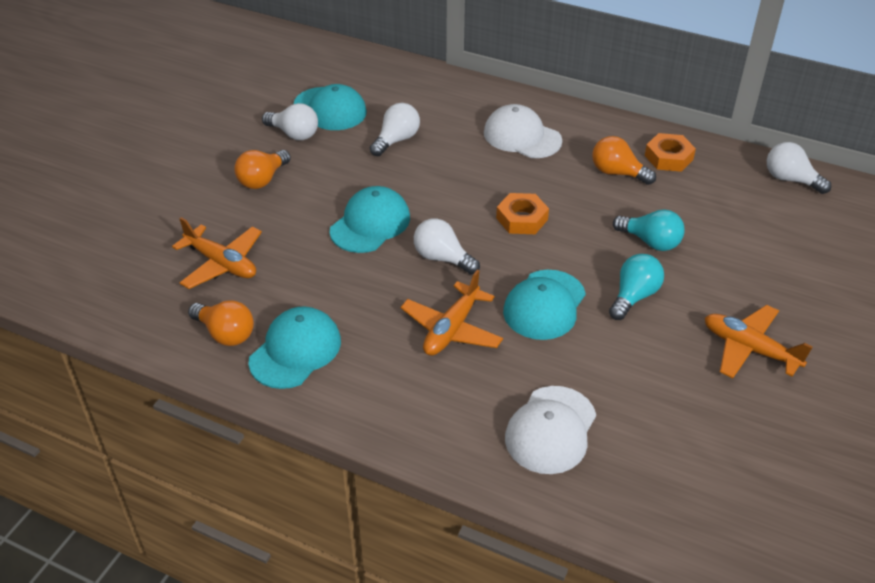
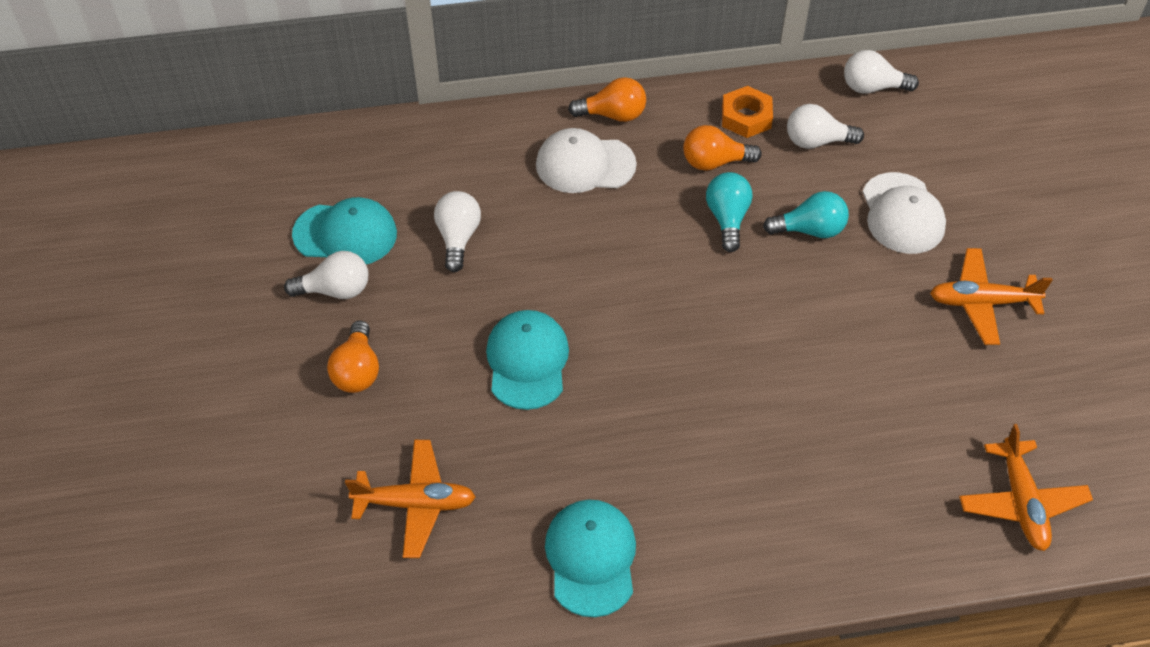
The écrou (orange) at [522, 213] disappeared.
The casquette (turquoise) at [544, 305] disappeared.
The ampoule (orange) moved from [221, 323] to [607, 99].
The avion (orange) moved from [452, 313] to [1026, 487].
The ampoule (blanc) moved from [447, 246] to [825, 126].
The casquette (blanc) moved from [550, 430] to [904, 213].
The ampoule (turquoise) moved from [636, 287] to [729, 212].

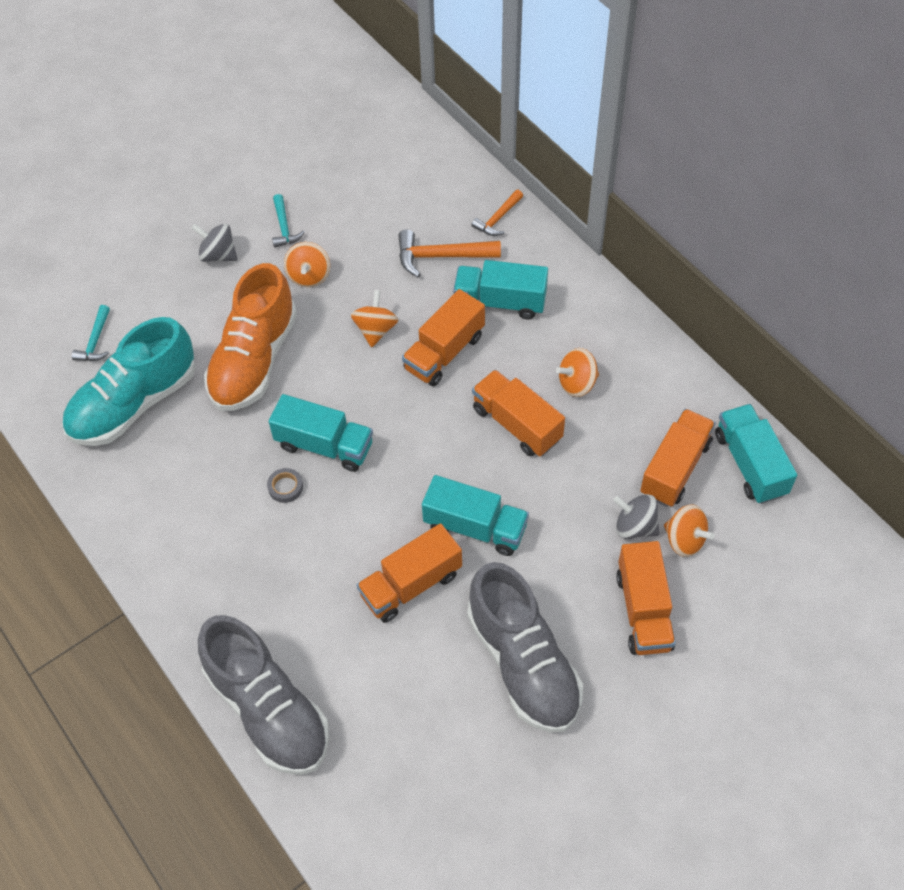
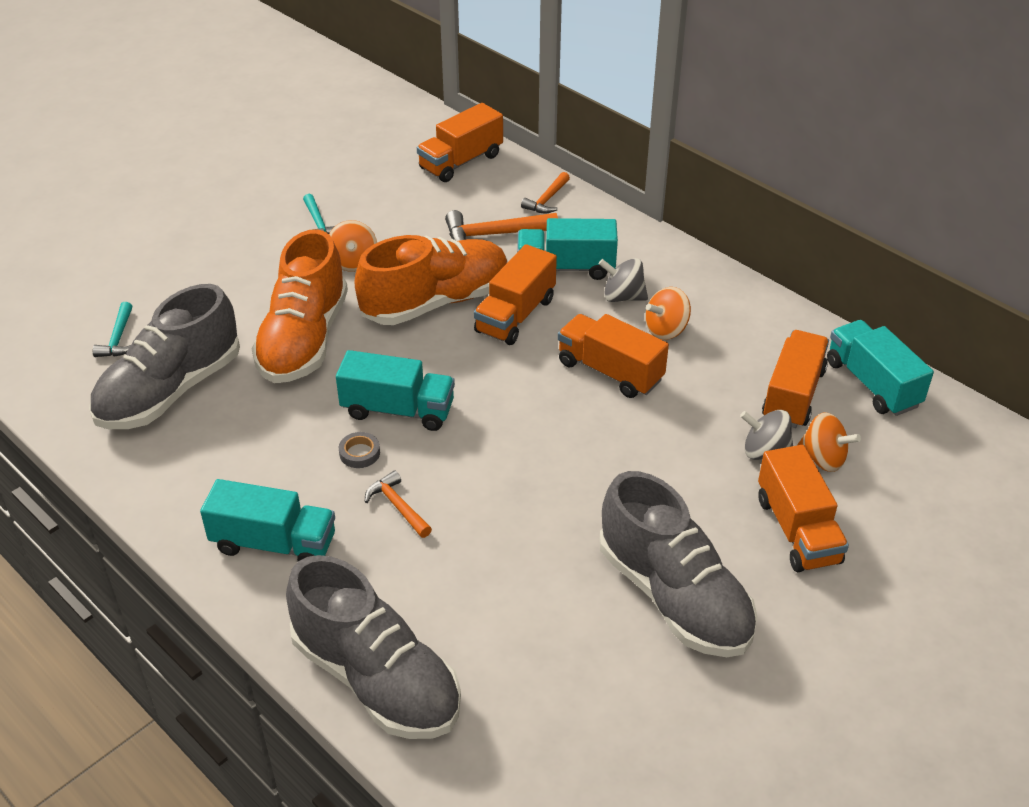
The marteau (orange) at [398, 504] appeared.
The toupie (gris) moved from [215, 243] to [623, 280].
The camion (orange) moved from [409, 573] to [460, 142].
The camion (turquoise) moved from [475, 515] to [267, 520].
The toupie (orange) at [374, 318] was replaced by the chaussure (orange) at [431, 280].
The chaussure (turquoise) at [129, 381] became the chaussure (gris) at [164, 356].

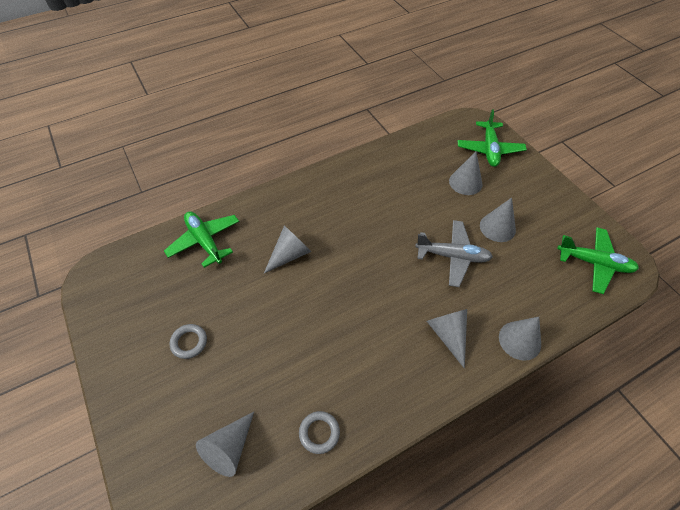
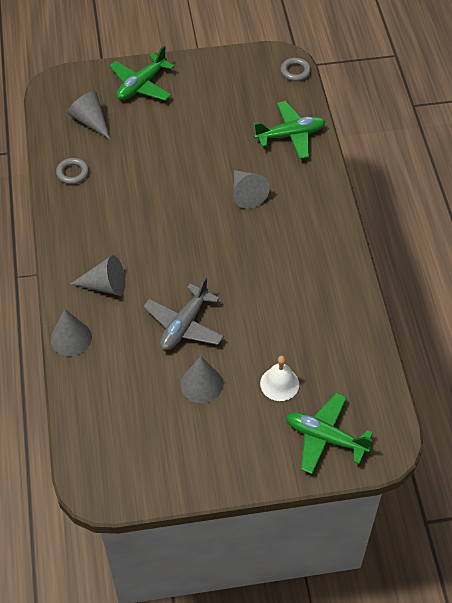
The anneau (gris) moved from [188, 341] to [295, 69].
The avion (vert) moved from [598, 260] to [142, 73].
The cône (gris) at [466, 173] was replaced by the cloche (blanc) at [279, 378].

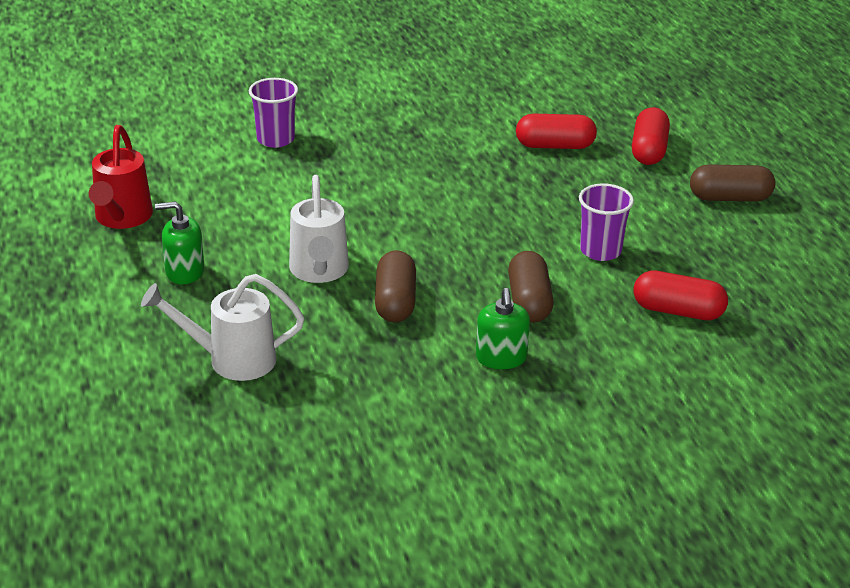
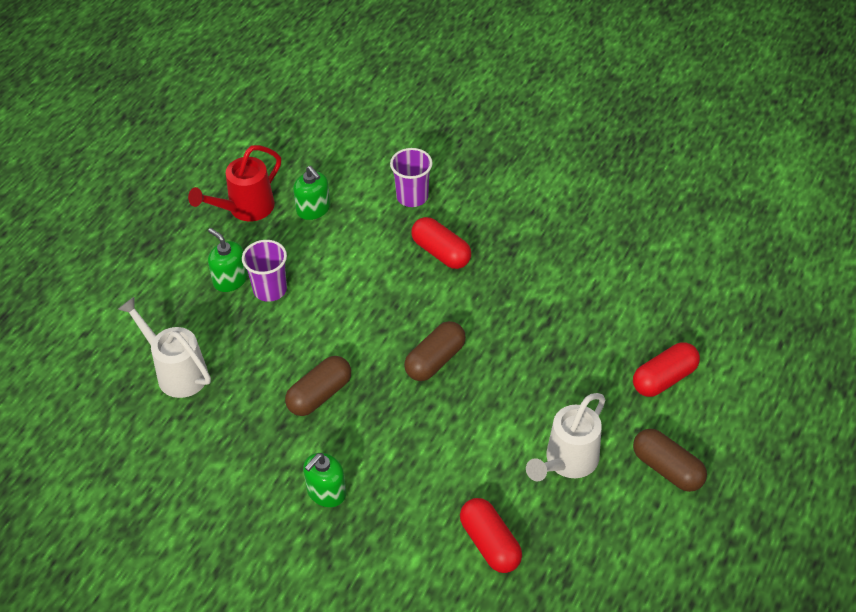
The distributeur de savon (vert) at [311, 193] appeared.
The arrosoir (blanc) moved from [319, 229] to [565, 437].
The gélule (marron) moved from [531, 287] to [435, 351].
The gélule (rouge) moved from [556, 131] to [441, 243].
The gobelet (violet) moved from [606, 222] to [264, 271].

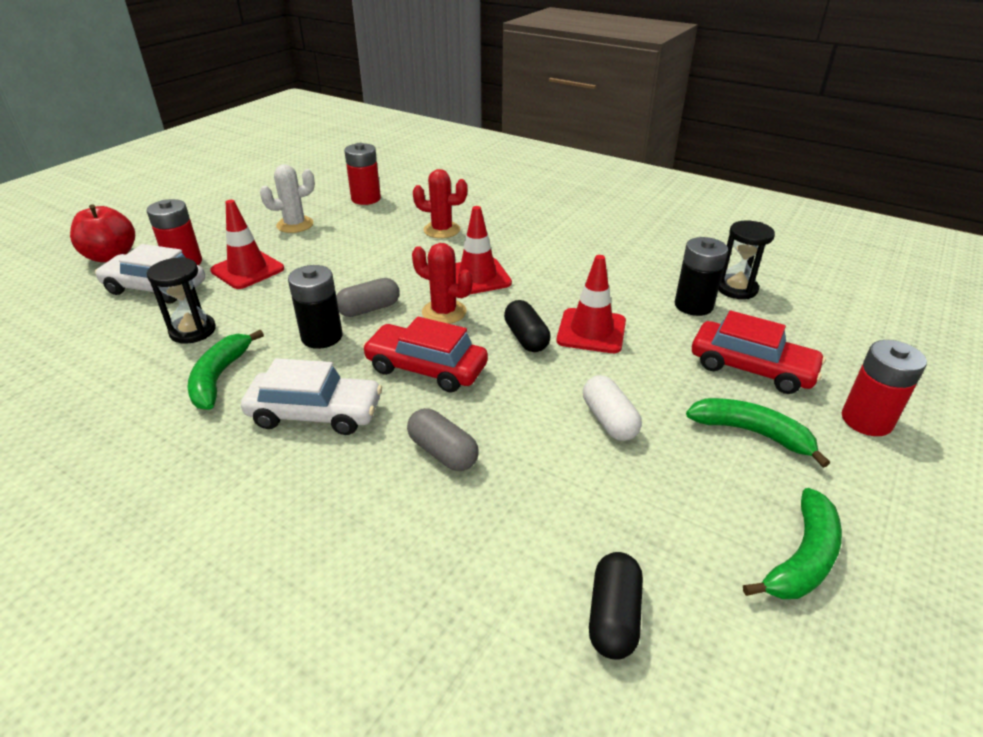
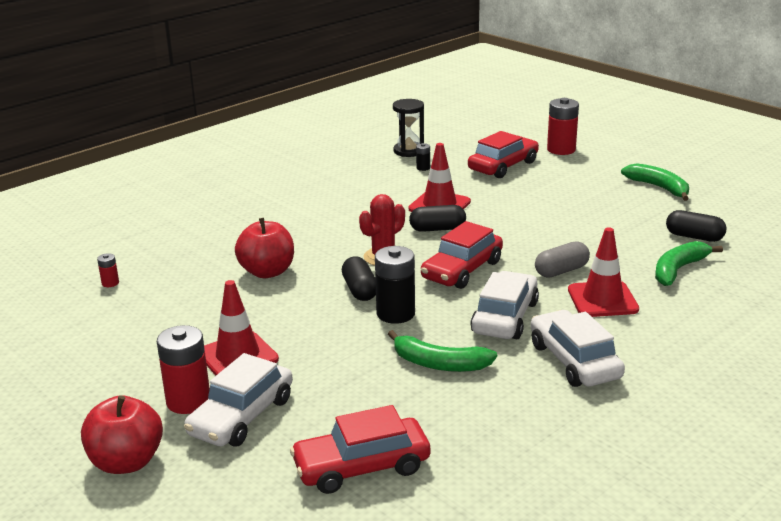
The sablier (noir) at [181, 300] disappeared.
The cactus (blanc) at [287, 198] disappeared.
The cactus (rouge) at [440, 203] disappeared.
The gélule (blanc) at [612, 408] disappeared.
The pomme (rouge) at [264, 248] appeared.
The voiture (rouge) at [360, 449] appeared.
The voiture (blanc) at [578, 348] appeared.
The cône de chantier (rouge) moved from [483, 250] to [603, 272].
The banane (vert) moved from [758, 433] to [689, 263].
The gélule (gris) at [368, 297] became the gélule (noir) at [359, 279].
The pile (rouge) at [362, 174] changed to 0.47 times the size.
The pile (noir) at [701, 276] changed to 0.47 times the size.

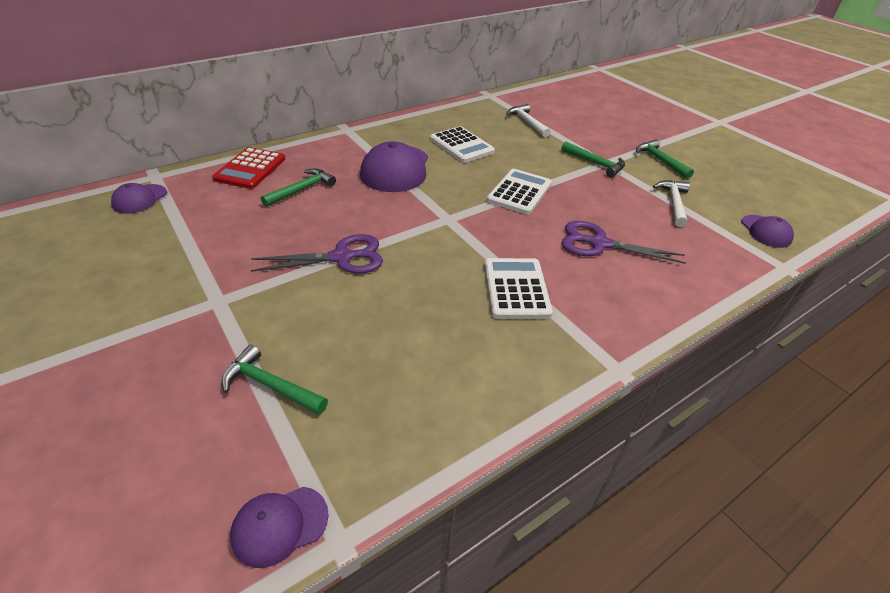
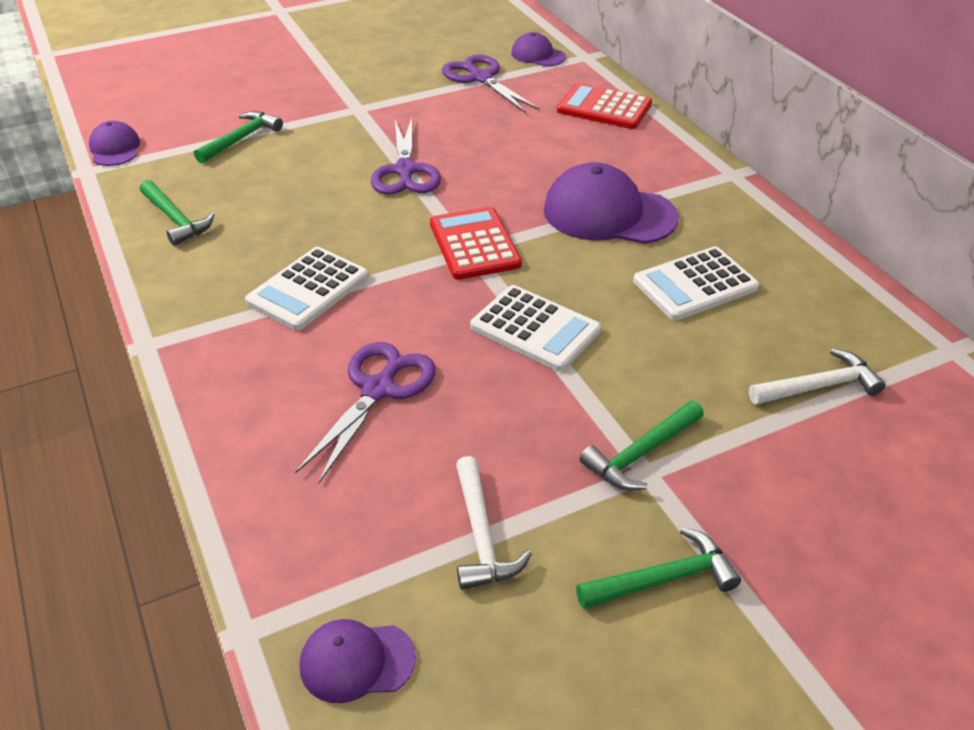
The calculatrice (rouge) at [476, 243] appeared.
The ciseaux (violet) at [490, 83] appeared.
The marteau (vert) moved from [298, 187] to [177, 213].
The calculatrice (blanc) at [518, 288] turned 120 degrees clockwise.
The marteau (blanc) at [671, 203] turned 60 degrees clockwise.

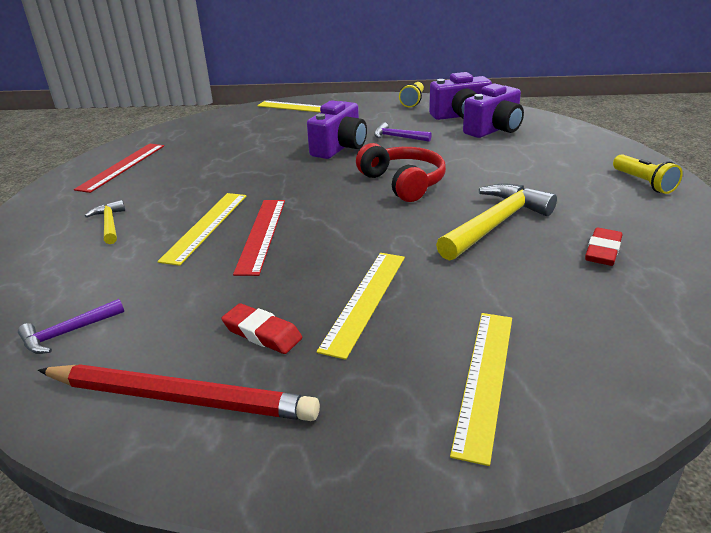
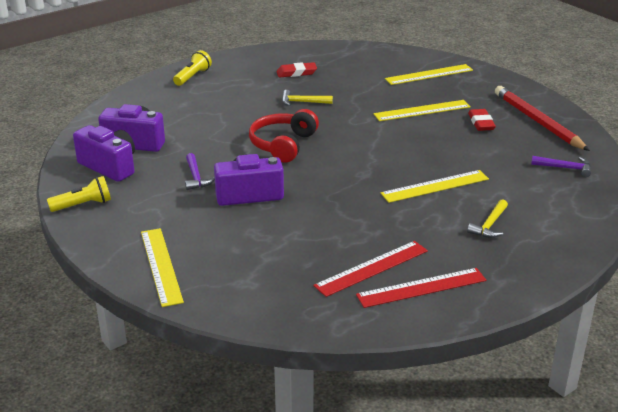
The règle (rouge) moved from [259, 238] to [370, 269].
The marteau (jaune) at [496, 222] changed to 0.53 times the size.

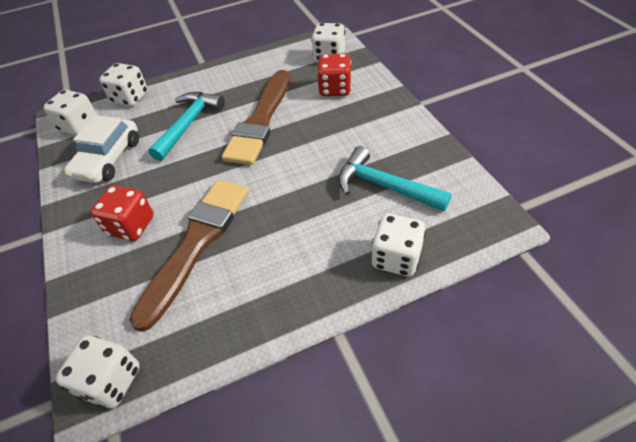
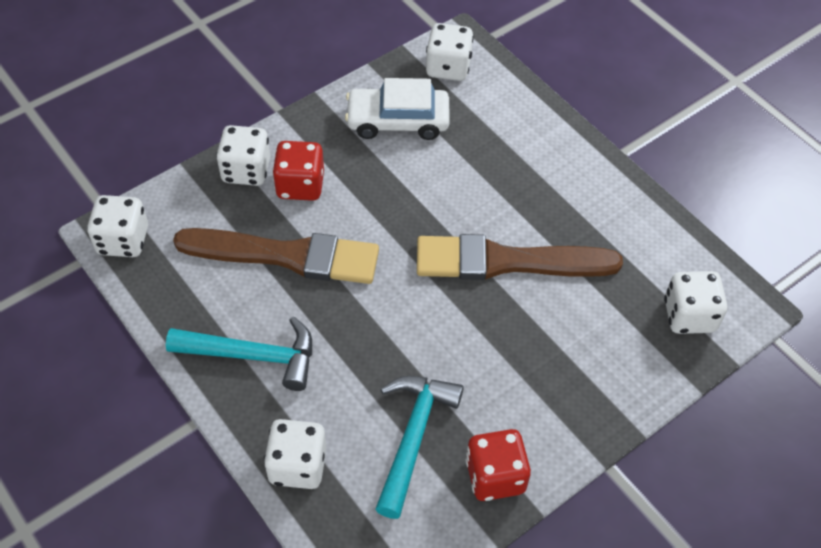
The dé (blanc) moved from [123, 84] to [243, 155].
The marteau (turquoise) moved from [186, 126] to [239, 353].
The dé (rouge) moved from [334, 74] to [498, 465].

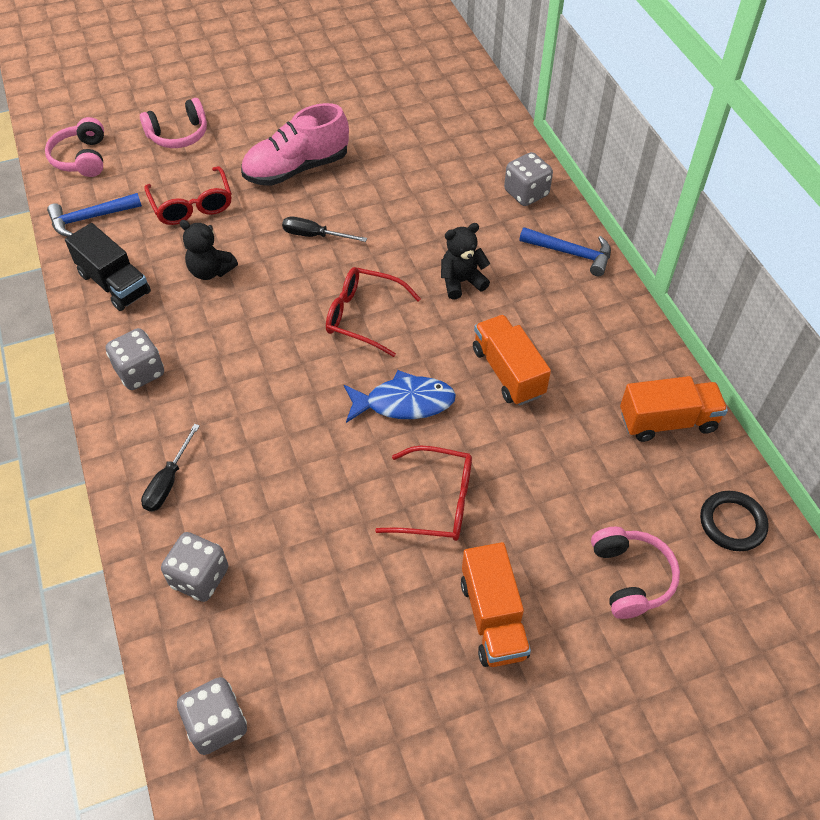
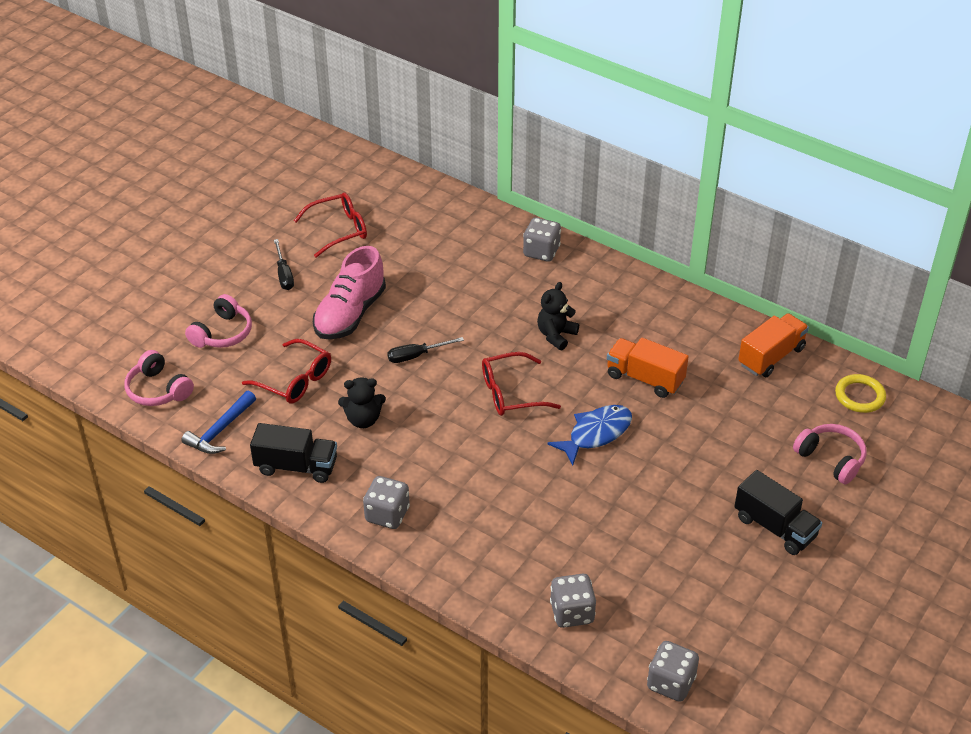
The marteau (bleu) at [565, 251] disappeared.
The tournevis (noir) moved from [170, 468] to [284, 264].
The lunettes (rouge) moved from [423, 493] to [330, 225].
The camion (orange) at [496, 604] became the camion (noir) at [778, 512].
The anneau (noir) at [734, 521] became the anneau (jaune) at [860, 393].

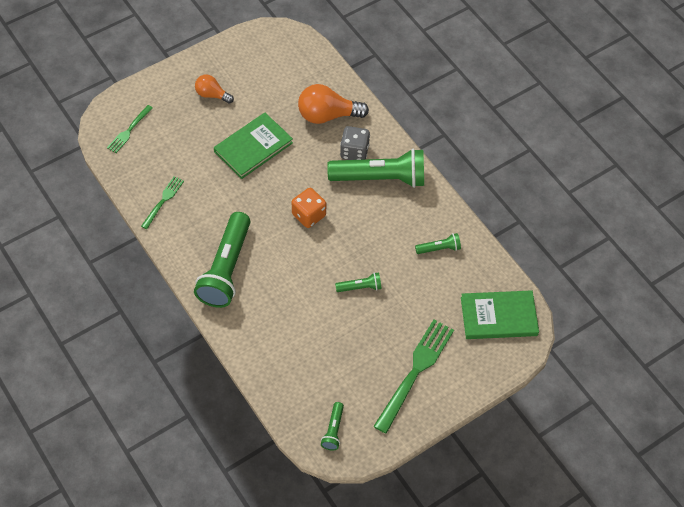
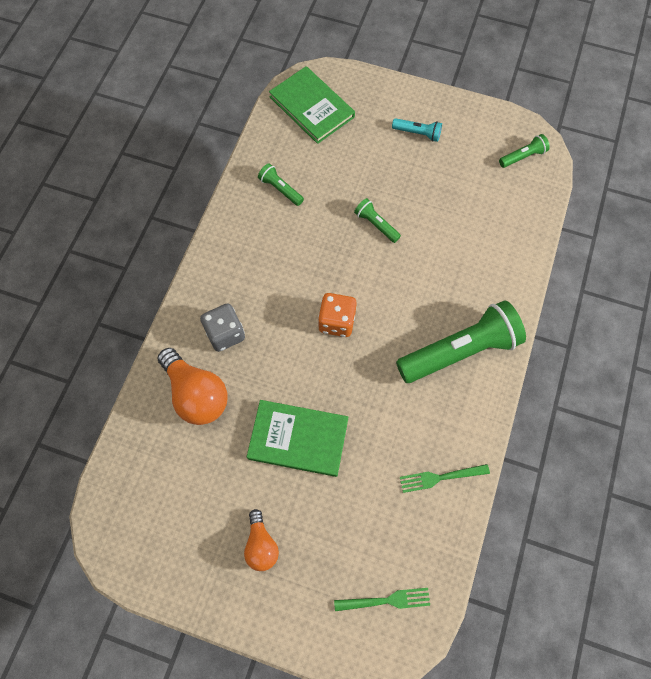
The lampe de poche (vert) at [375, 168] disappeared.
The fourchette (vert) at [413, 377] was replaced by the lampe de poche (turquoise) at [417, 130].

